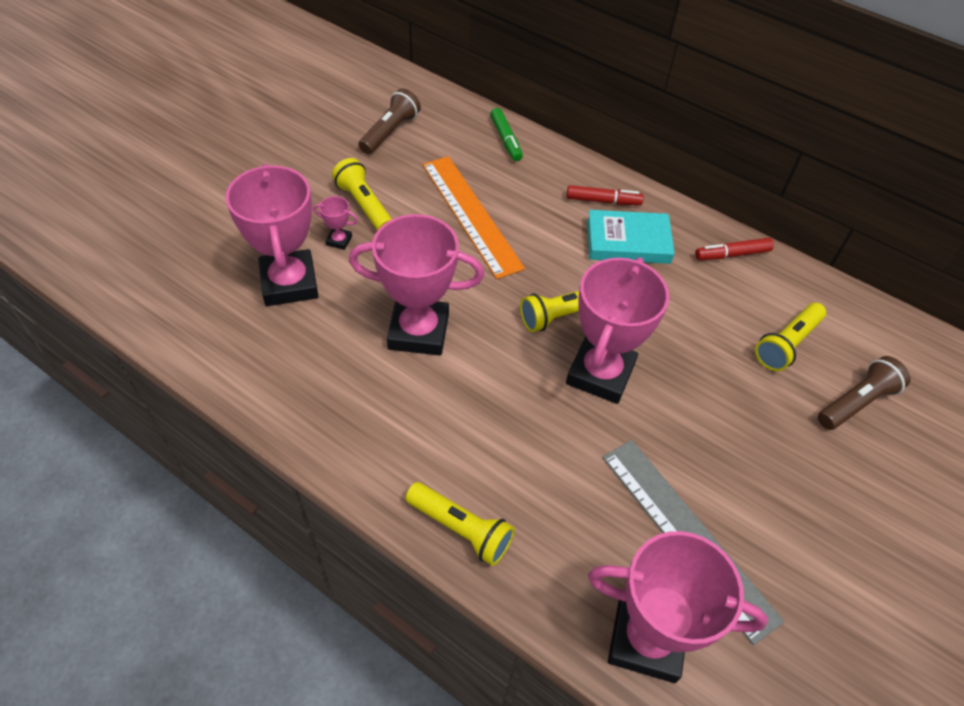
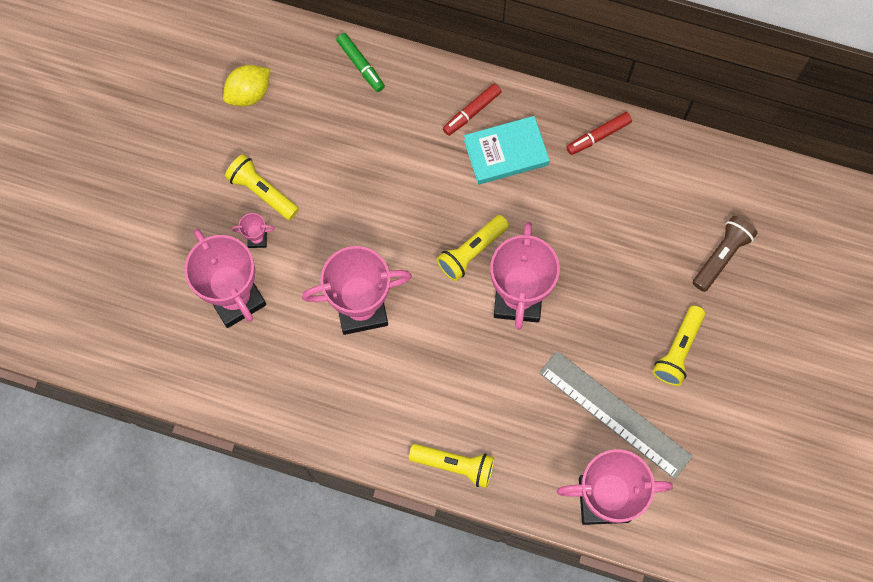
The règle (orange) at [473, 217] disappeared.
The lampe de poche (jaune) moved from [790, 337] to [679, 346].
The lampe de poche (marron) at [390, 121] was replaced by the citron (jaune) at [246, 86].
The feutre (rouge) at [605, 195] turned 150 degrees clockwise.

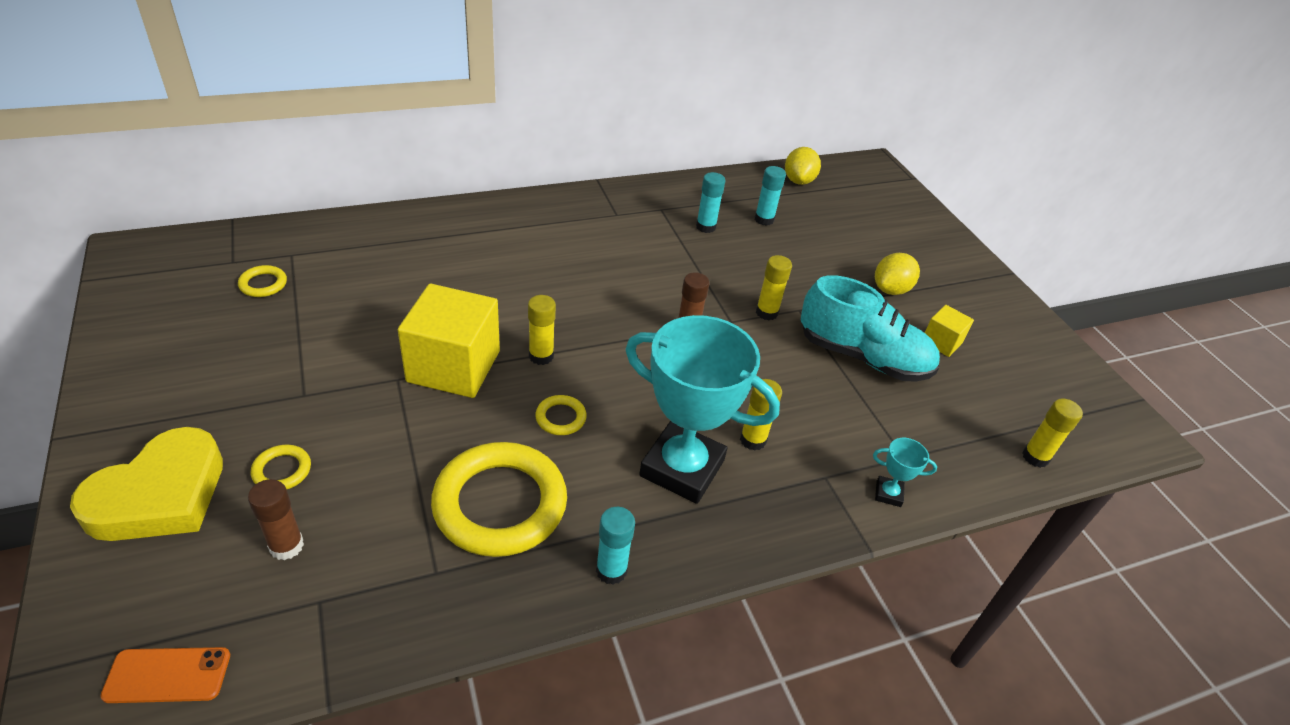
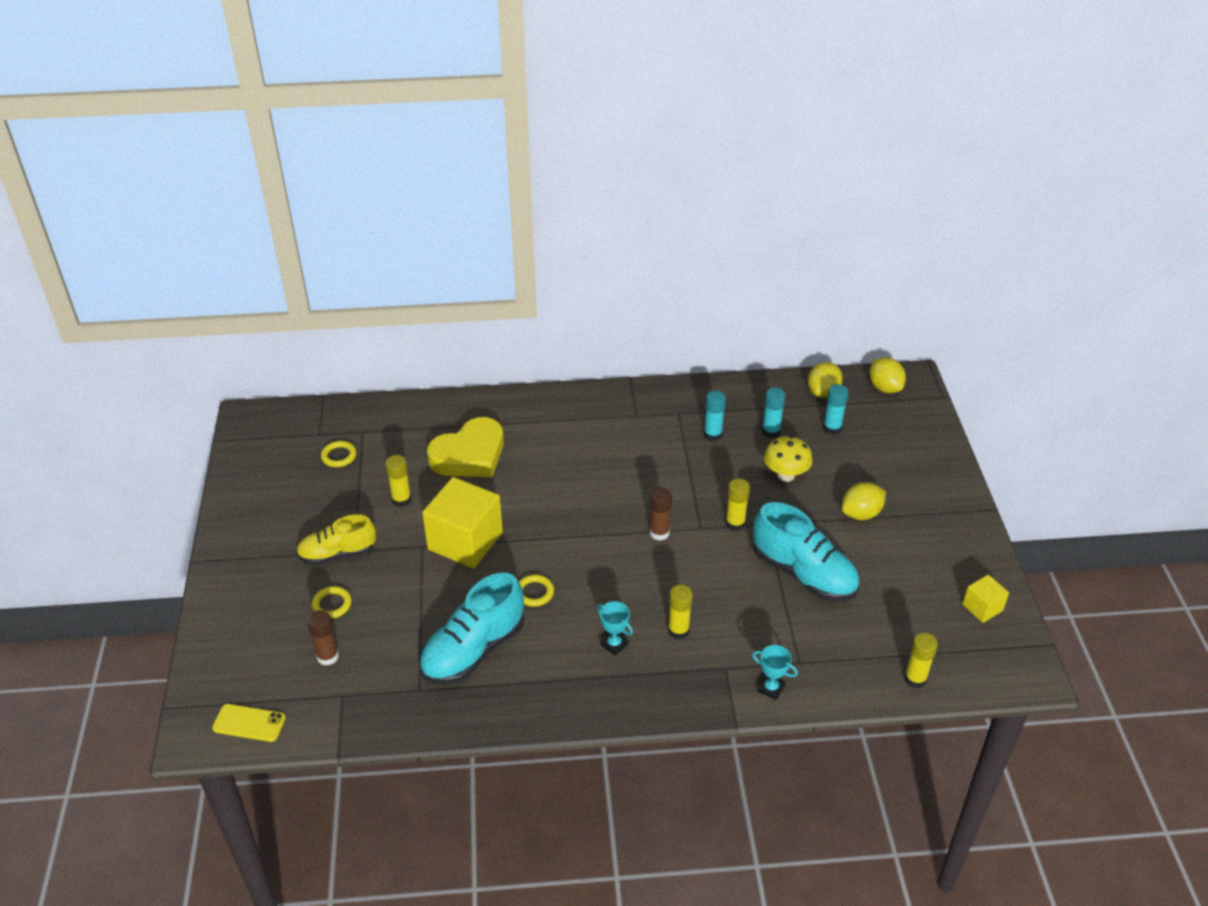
The chaussure (jaune) at [336, 539] appeared.
The champignon (jaune) at [788, 459] appeared.
The citron (jaune) at [887, 375] appeared.
The cœur (jaune) moved from [146, 484] to [465, 447].
The bâton de colle (jaune) moved from [542, 330] to [398, 481].
The bâton de colle (turquoise) moved from [615, 546] to [836, 409].
The cube (jaune) moved from [949, 331] to [986, 599].
The anneau (jaune) at [499, 499] was replaced by the chaussure (turquoise) at [471, 628].
The téléphone (orange) at [165, 675] became the téléphone (jaune) at [249, 723].
The trophée (turquoise) at [702, 409] changed to 0.40 times the size.

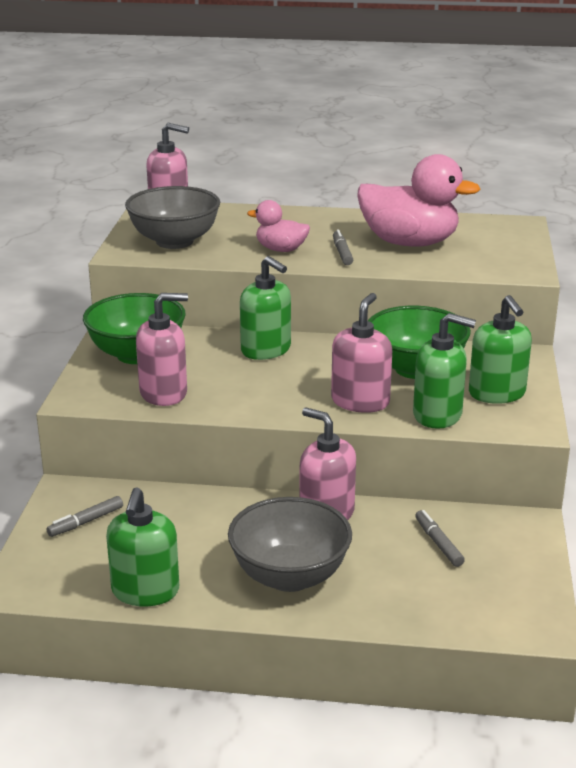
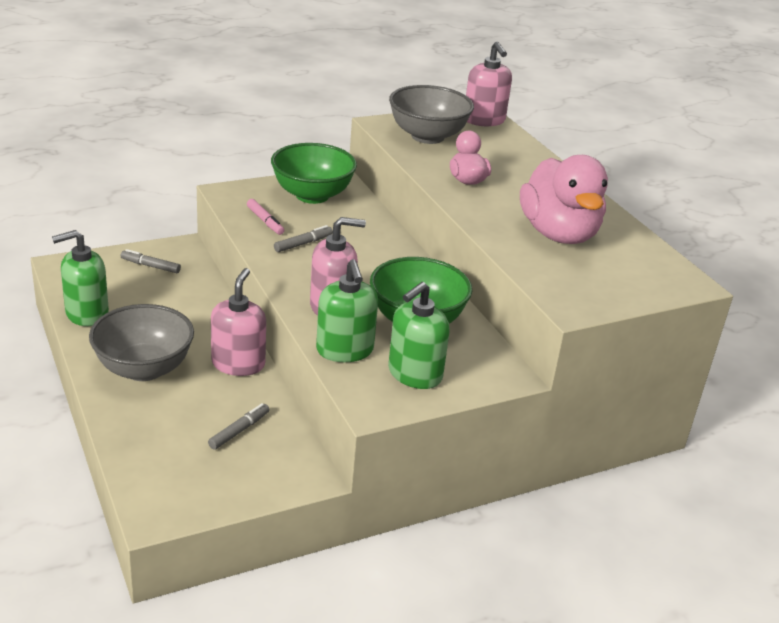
The distributeur de savon (vert) at [265, 308] disappeared.
The feutre (gris) moved from [343, 247] to [303, 238].
The distributeur de savon (rose) at [162, 349] was replaced by the feutre (rose) at [265, 217].

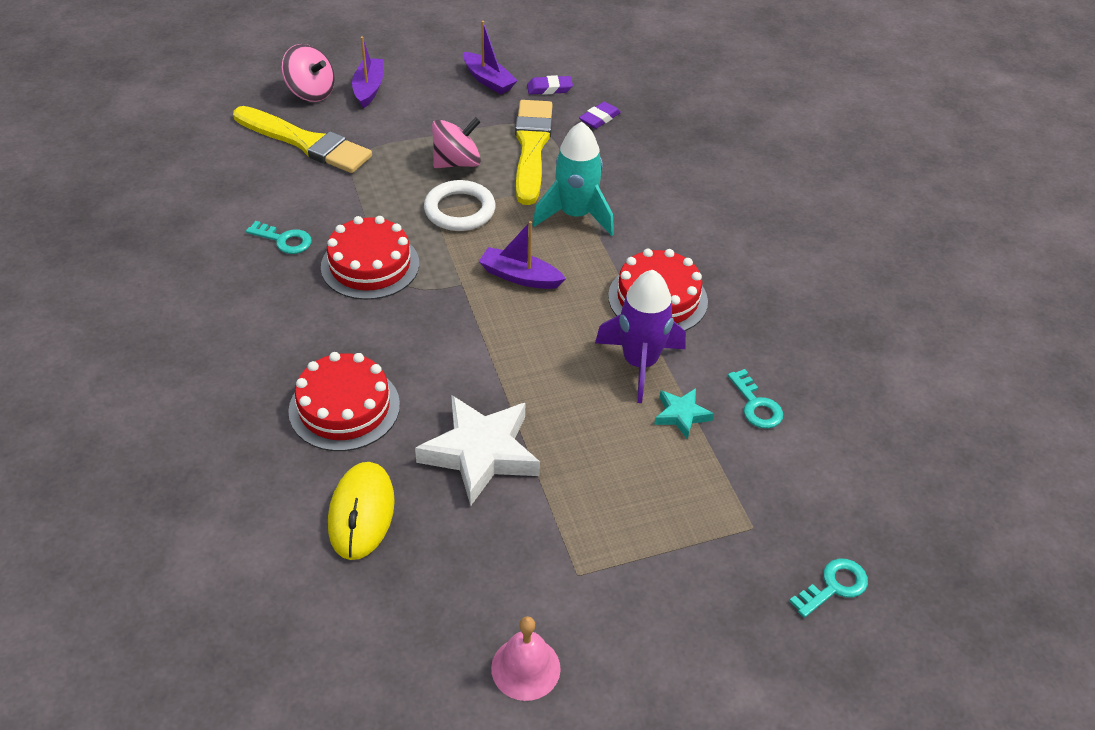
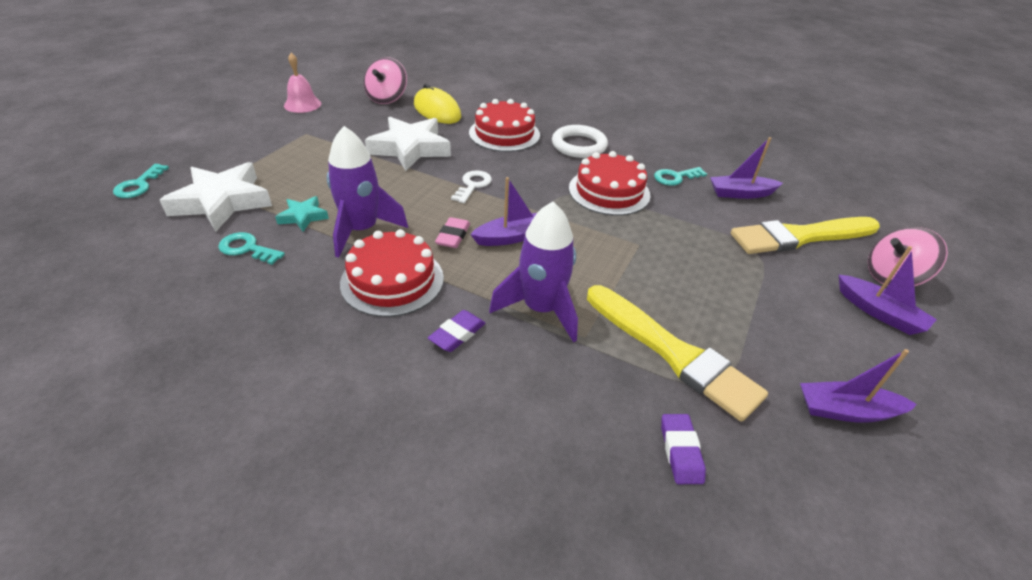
The étoile (blanc) at [216, 197] appeared.
The gomme (rose) at [452, 232] appeared.
The clé (blanc) at [471, 186] appeared.
The bateau (violet) at [746, 168] appeared.
The anneau (blanc) moved from [460, 205] to [580, 141].
The toupie (rose) moved from [456, 142] to [385, 80].
The gomme (violet) moved from [550, 85] to [456, 331].
The fusée (turquoise) at [573, 178] became the fusée (violet) at [533, 272].

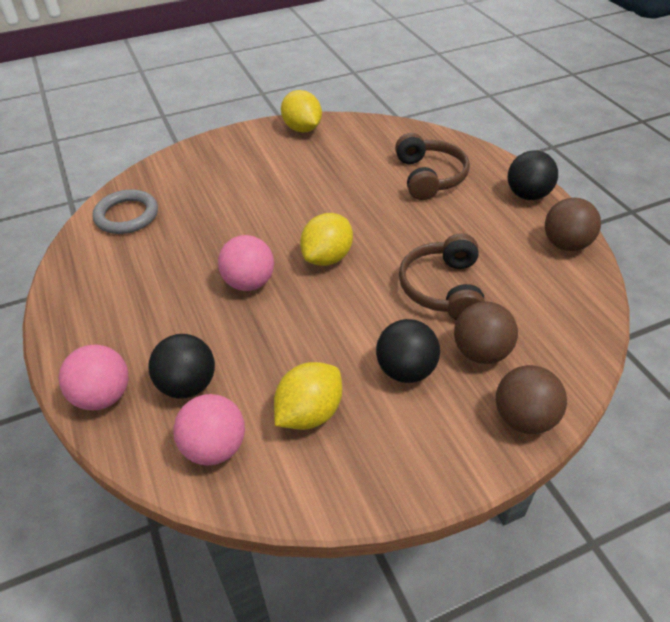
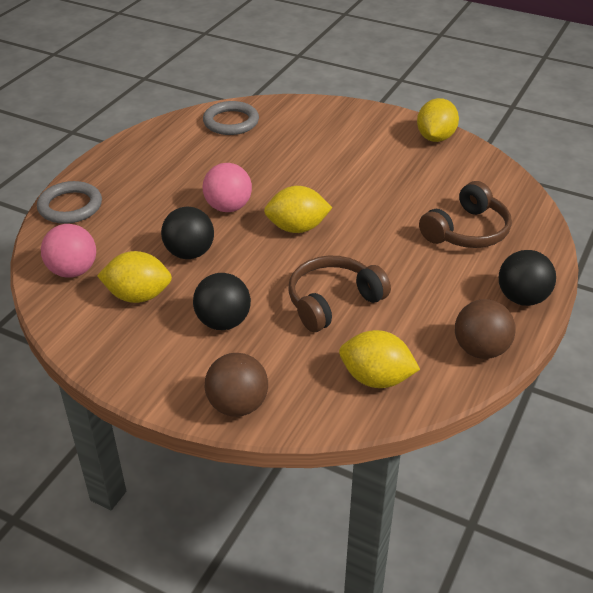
The balle (marron) at [486, 332] disappeared.
The citron (jaune) at [379, 359] appeared.
The balle (noir) moved from [182, 366] to [187, 233].
The balle (rose) at [93, 377] was replaced by the anneau (gris) at [69, 202].

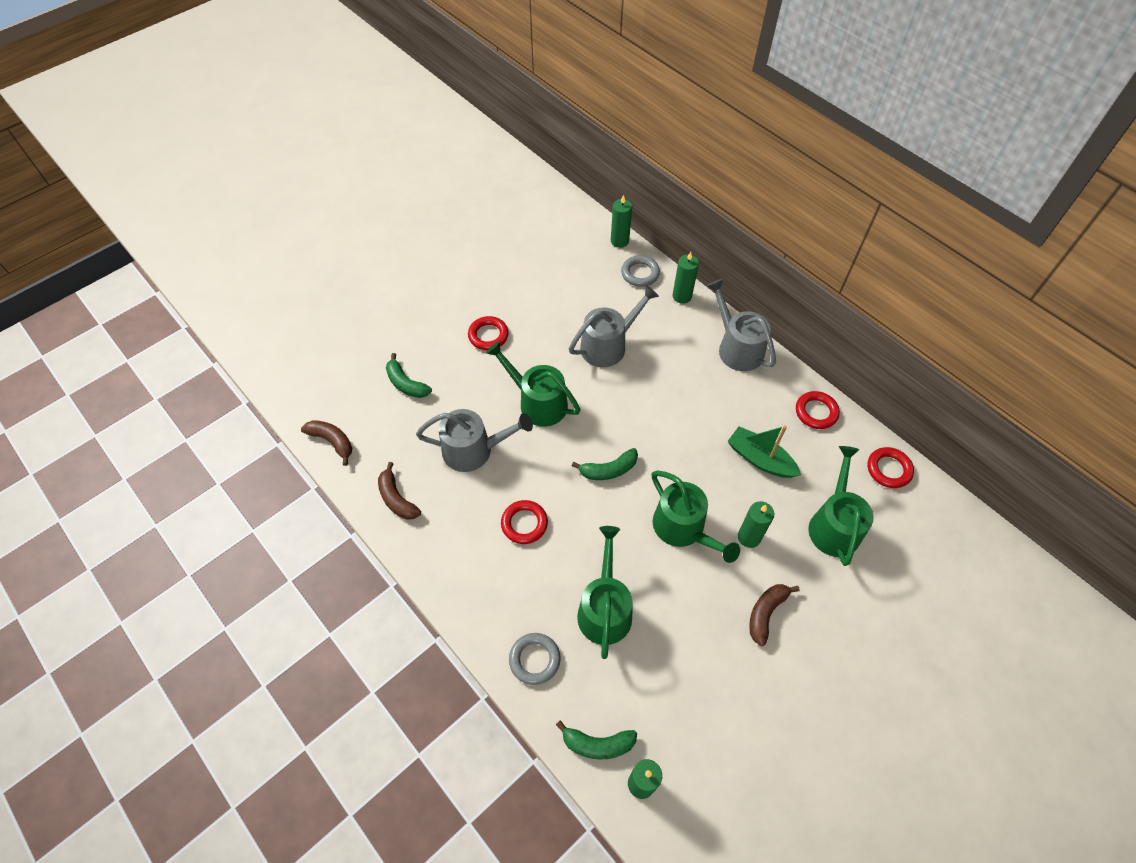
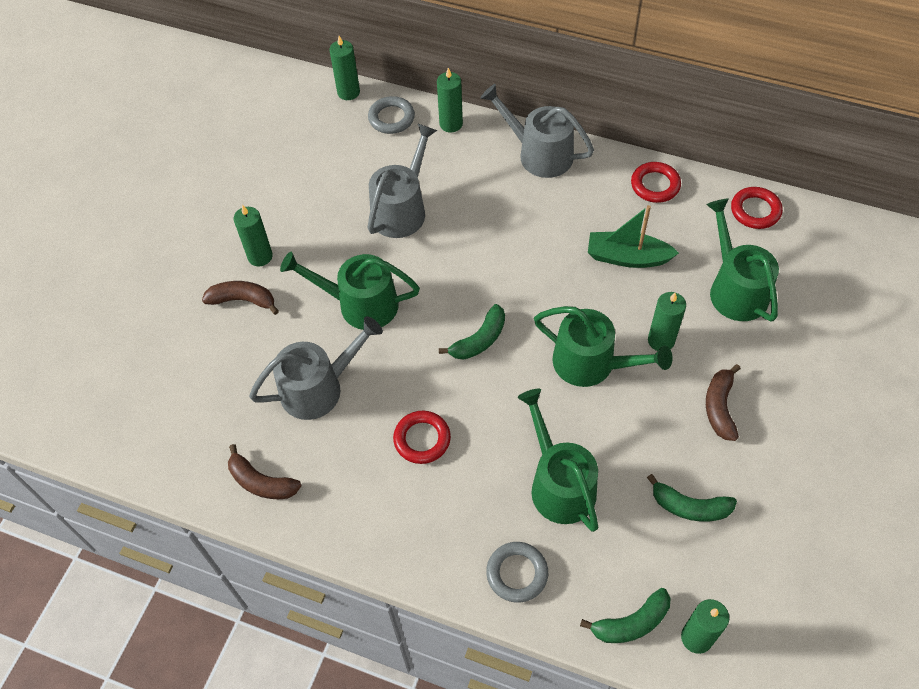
The banane (marron) moved from [326, 443] to [240, 298].
The banane (vert) moved from [409, 375] to [692, 498].
The anneau (rouge) at [488, 333] was replaced by the bougie (vert) at [253, 236].

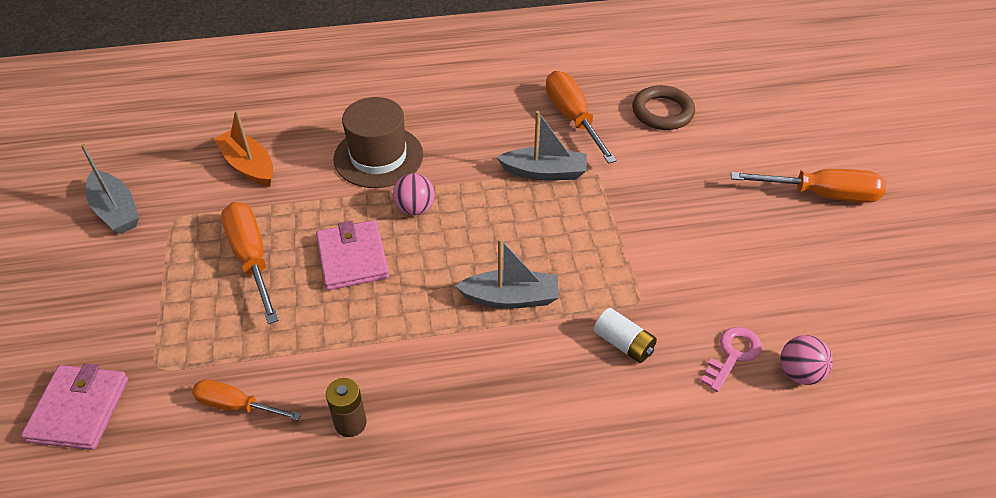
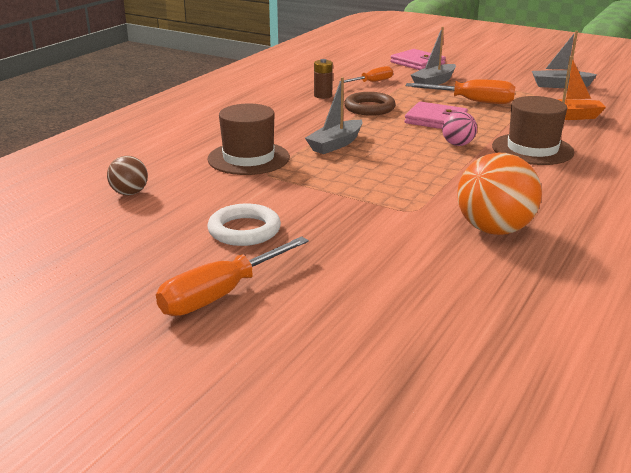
The clé (rose) at [731, 359] disappeared.
The anneau (blanc) at [244, 225] appeared.
The bateau (gris) moved from [541, 145] to [433, 56].
The anneau (marron) moved from [663, 107] to [369, 104].
The tournevis (orange) at [581, 117] was replaced by the balle (orange) at [499, 194].
The pile (blanc) at [625, 335] was replaced by the chapeau (marron) at [248, 139].
The balle (rose) at [806, 360] became the balle (marron) at [127, 175].

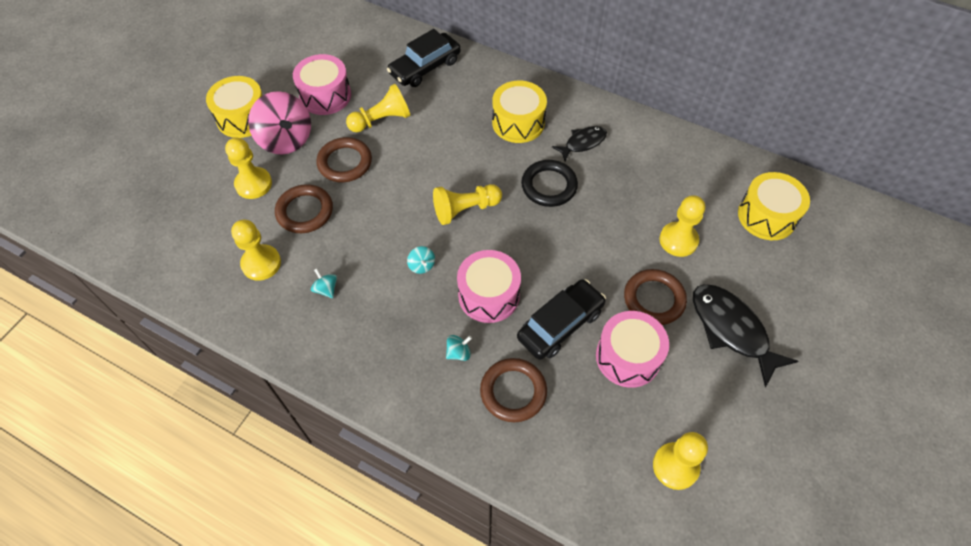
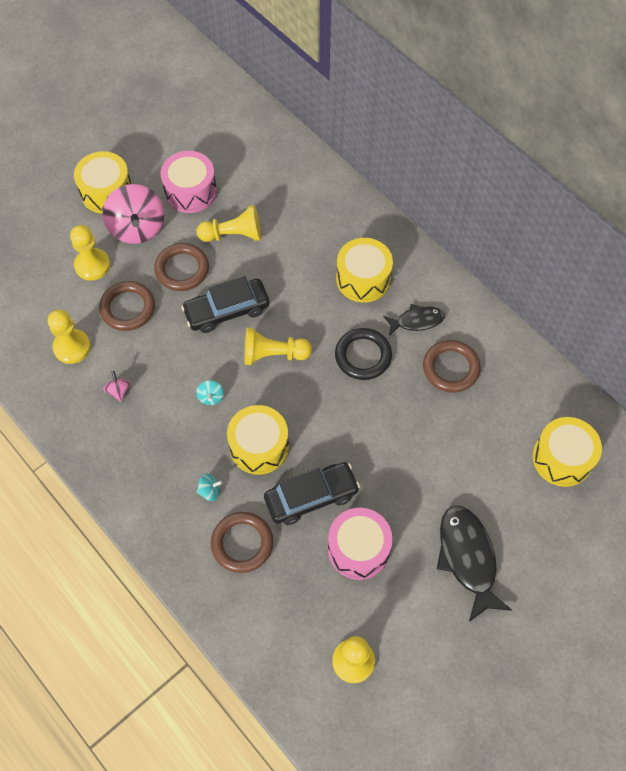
The pion (jaune) at [682, 226] disappeared.
The voiture (noir) moved from [424, 58] to [225, 304].
The anneau (marron) moved from [655, 297] to [452, 366].
The toupie (turquoise) at [324, 283] became the toupie (rose) at [116, 386].
The tambour (rose) at [489, 286] became the tambour (jaune) at [258, 440].

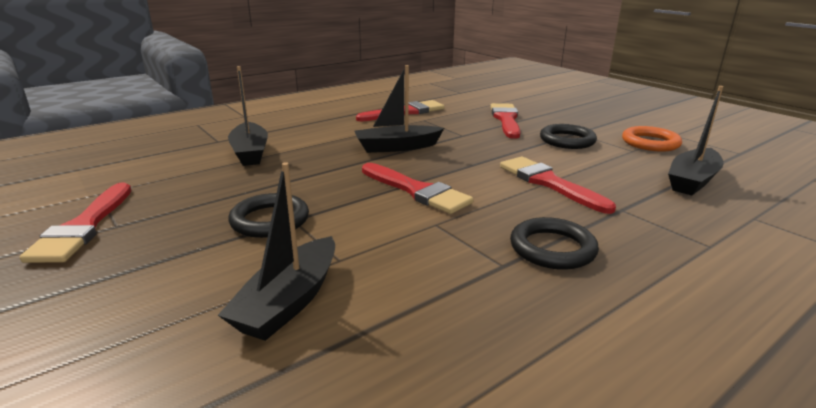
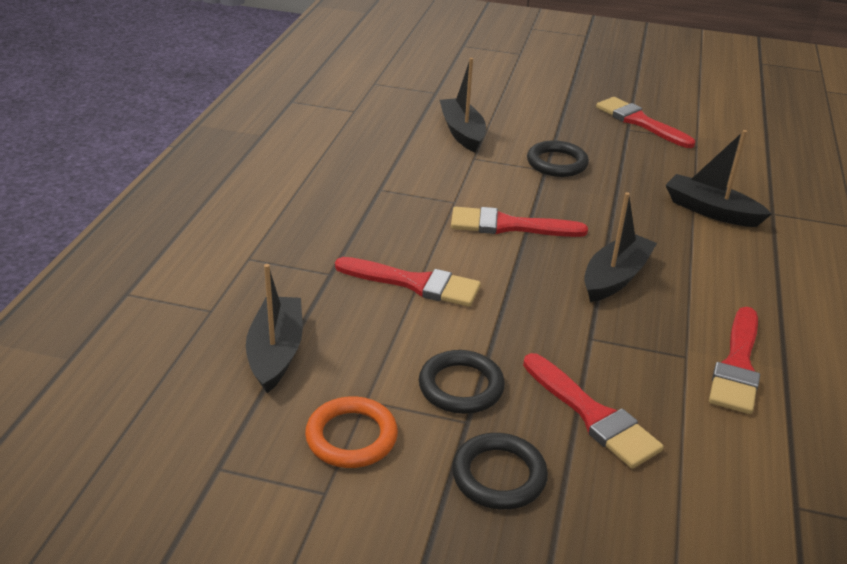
The anneau (noir) moved from [554, 243] to [500, 471].

